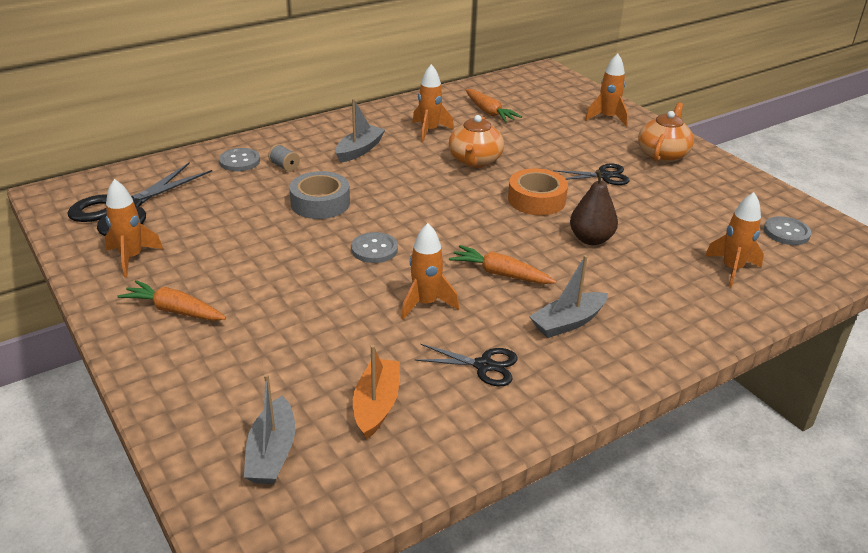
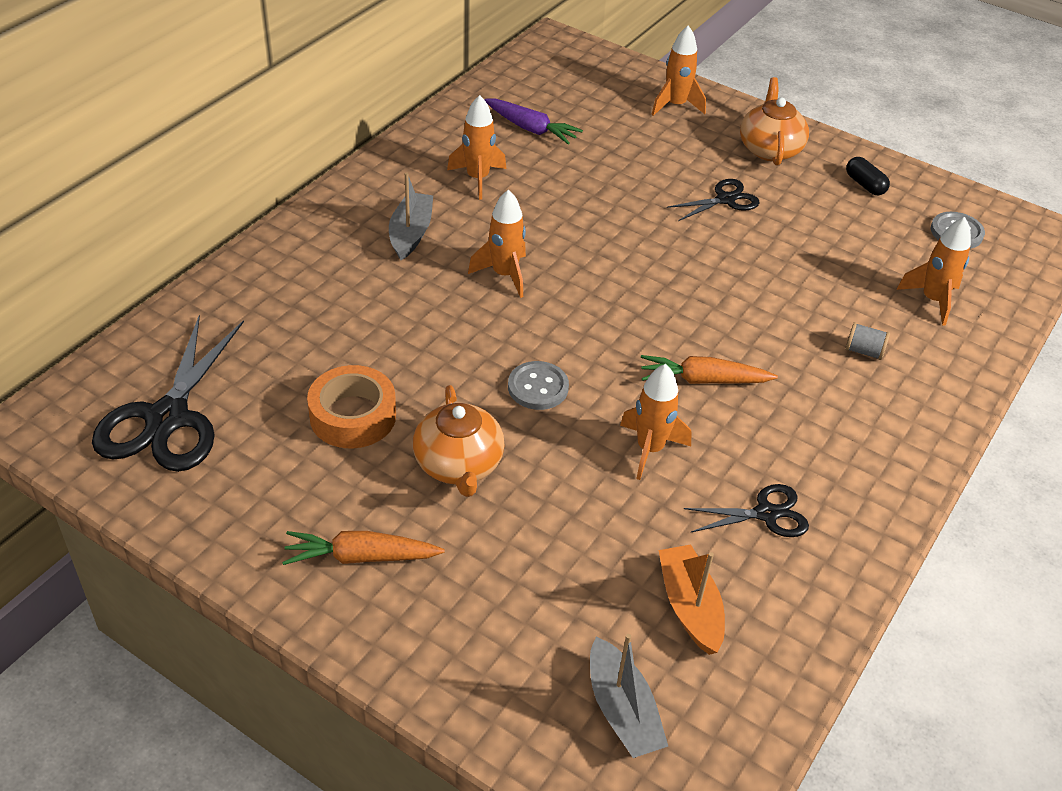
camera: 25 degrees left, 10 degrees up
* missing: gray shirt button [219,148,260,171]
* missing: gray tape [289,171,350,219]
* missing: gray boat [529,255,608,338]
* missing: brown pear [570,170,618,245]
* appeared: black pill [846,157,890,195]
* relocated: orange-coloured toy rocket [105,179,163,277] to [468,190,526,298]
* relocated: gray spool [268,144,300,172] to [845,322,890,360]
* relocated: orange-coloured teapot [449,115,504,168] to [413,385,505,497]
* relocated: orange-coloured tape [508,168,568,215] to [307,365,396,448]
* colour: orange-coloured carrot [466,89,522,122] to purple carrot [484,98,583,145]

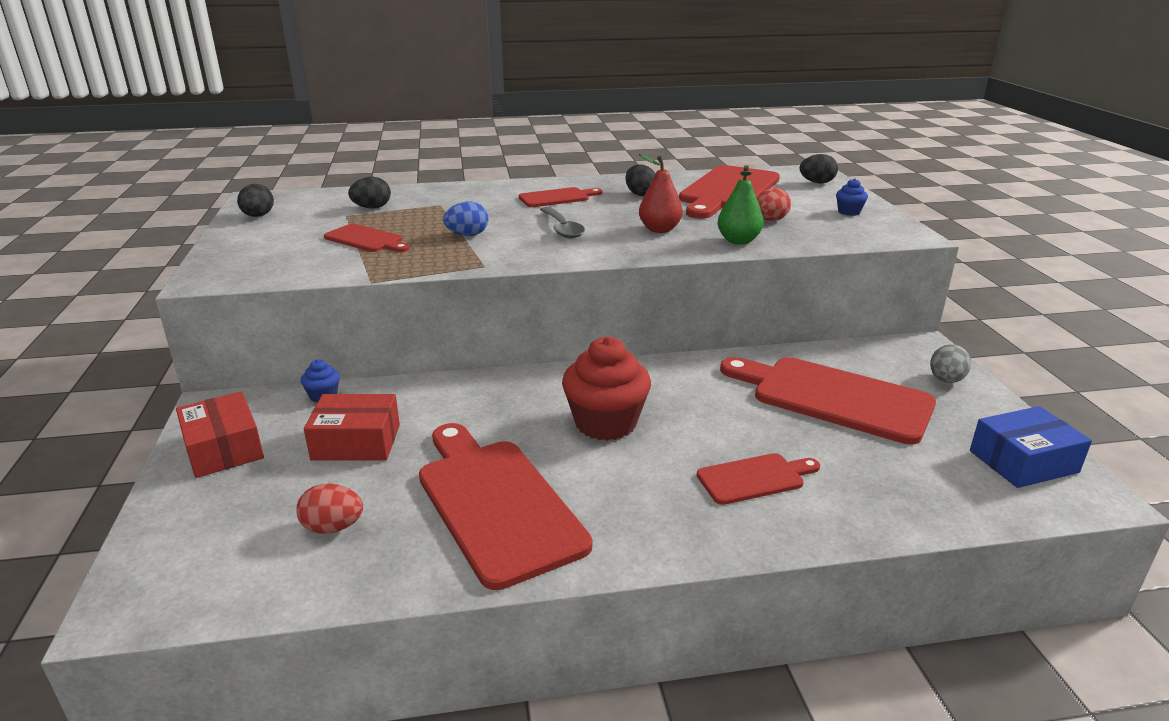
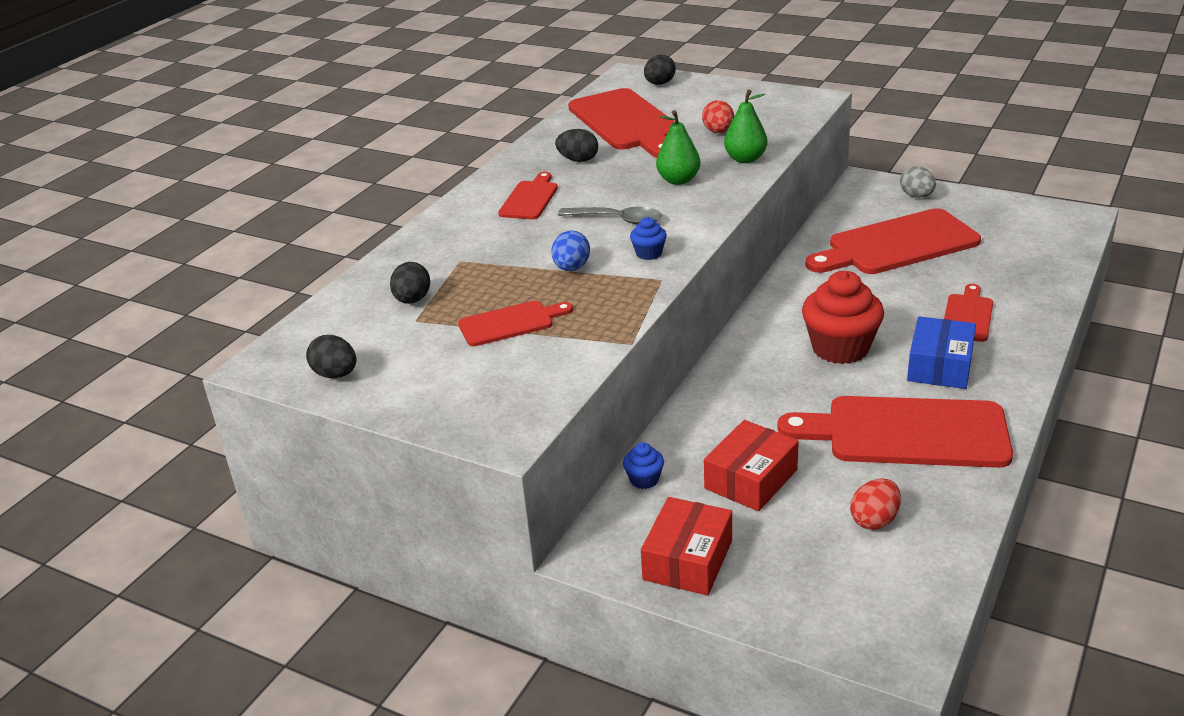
camera: 50 degrees left, 5 degrees up
* relocated: royal blue fairy cake [836,178,868,216] to [630,217,667,260]
* relocated: royal blue box [970,406,1092,488] to [907,316,976,389]
* colour: scarlet pear [639,154,683,233] to leaf-green pear [656,110,701,185]
* spun: scarlet box [176,391,264,478] = [641,497,732,595] 75 degrees counterclockwise

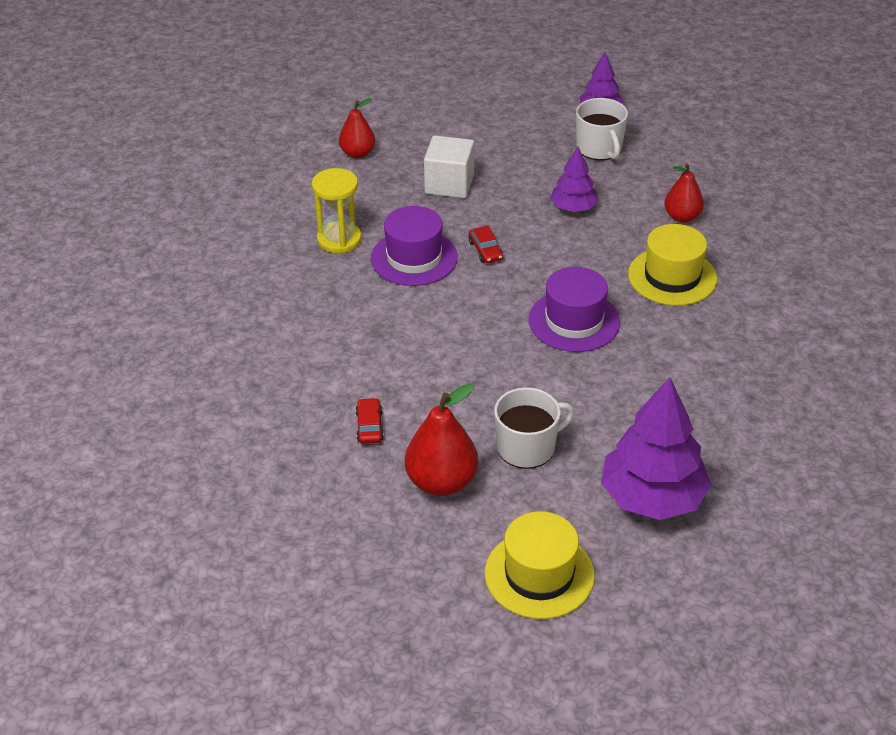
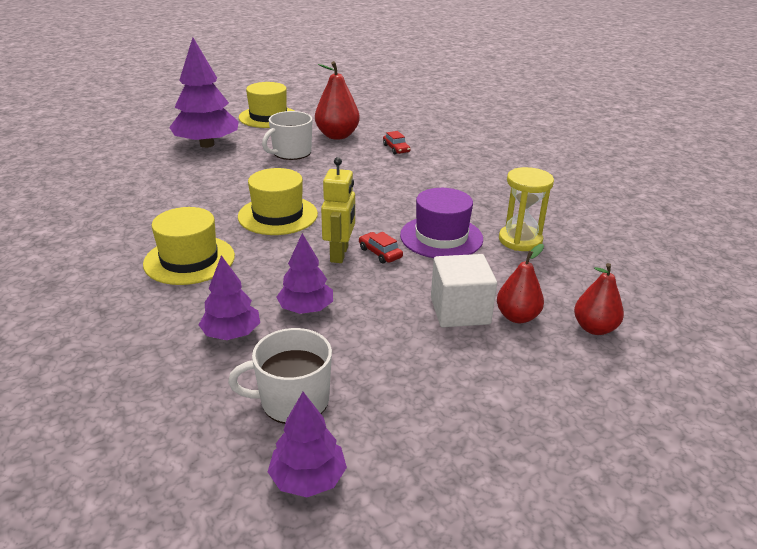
camera: 160 degrees right, 10 degrees down
* appeared: purple toy tree [199,255,260,340]
* appeared: bright yellow robot [321,157,355,263]
* relocated: scarlet pear [664,164,704,223] to [497,244,544,323]
* colour: purple tall hat [529,267,620,352] to bright yellow tall hat [238,168,318,235]
* spun: snow-white mug [576,98,628,160] = [228,328,332,424] 60 degrees counterclockwise

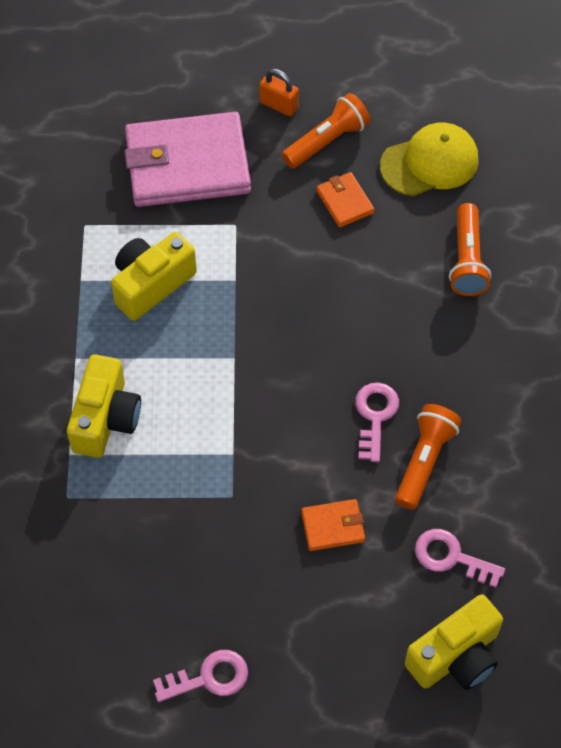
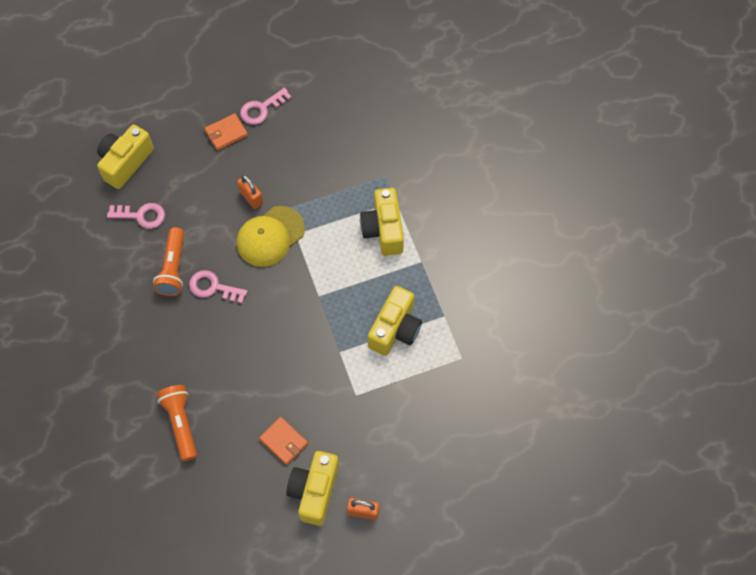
camera: 160 degrees right, 5 degrees up
* missing: pink wallet [124,112,251,207]
* appeared: orange-coloured padlock [237,175,263,209]
* relocated: orange-coloured wallet [301,499,365,551] to [205,113,248,150]
* relocated: bright yellow peaked cap [380,123,479,196] to [237,206,305,267]
* exchanged: orange-coloured flashlight [282,93,371,169] to bright yellow compact camera [286,451,339,526]
* spun: pink key [355,382,399,462] = [189,270,248,303] 120 degrees clockwise

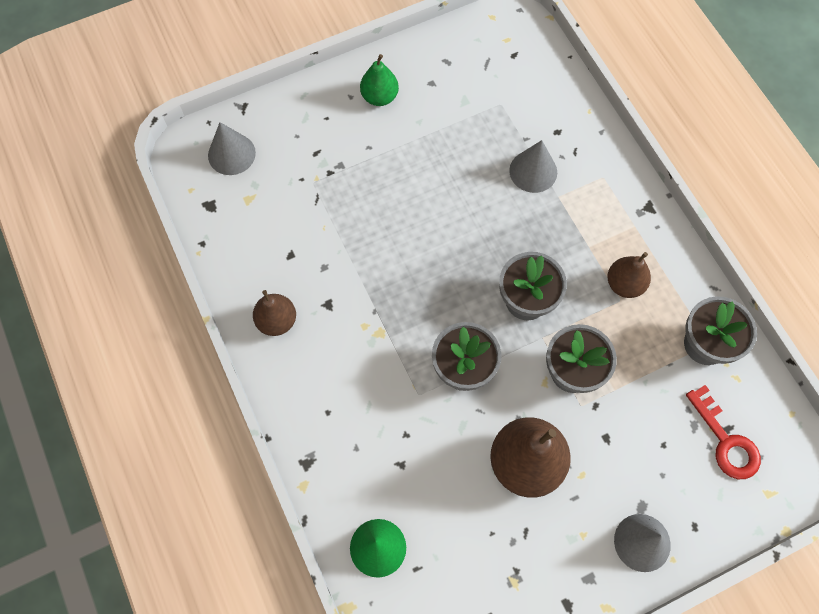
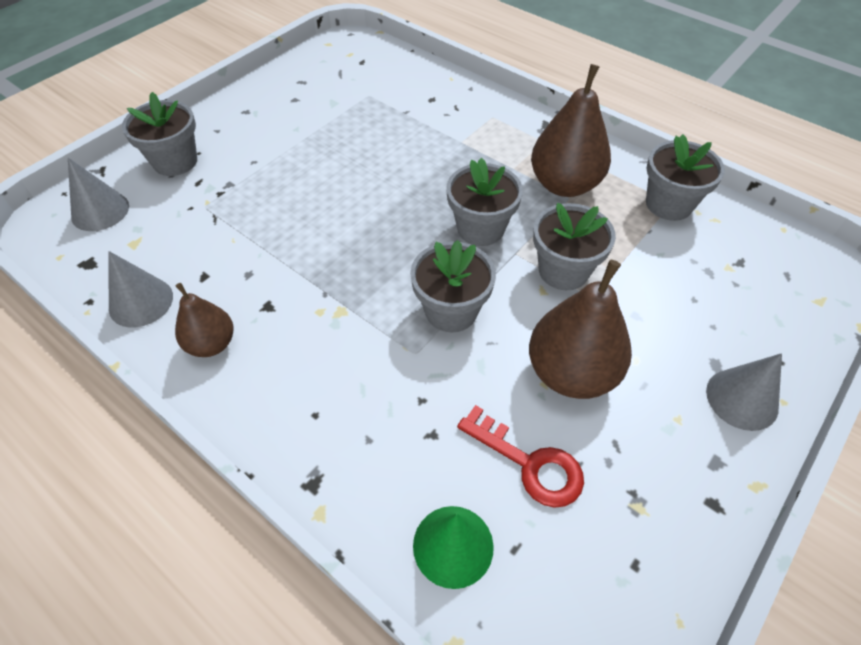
camera: 25 degrees left, 15 degrees down
* missing: leaf-green pear [360,54,399,106]
* appeared: gray flower pot [122,92,197,176]
* relocated: gray cone [509,140,557,193] to [108,251,173,327]
* relocated: scarlet key [686,385,761,479] to [457,405,584,508]
* size: brown pear [607,252,651,298] = [531,64,611,197] x1.70

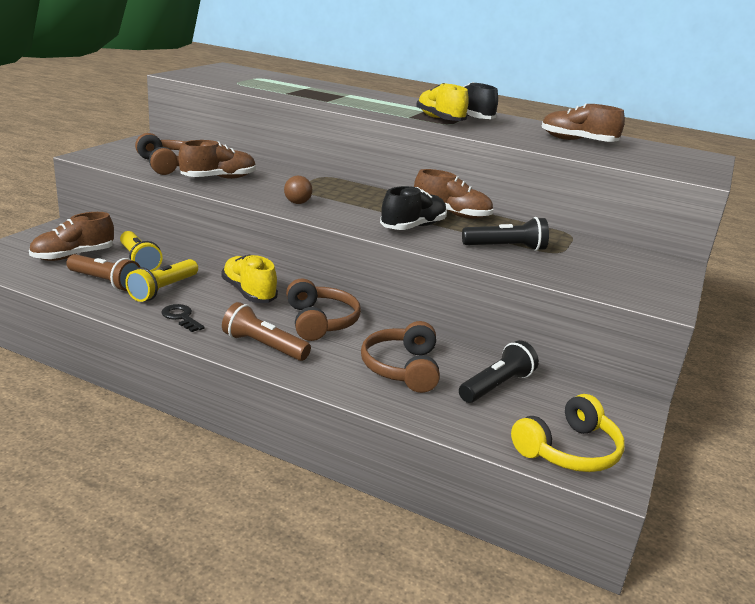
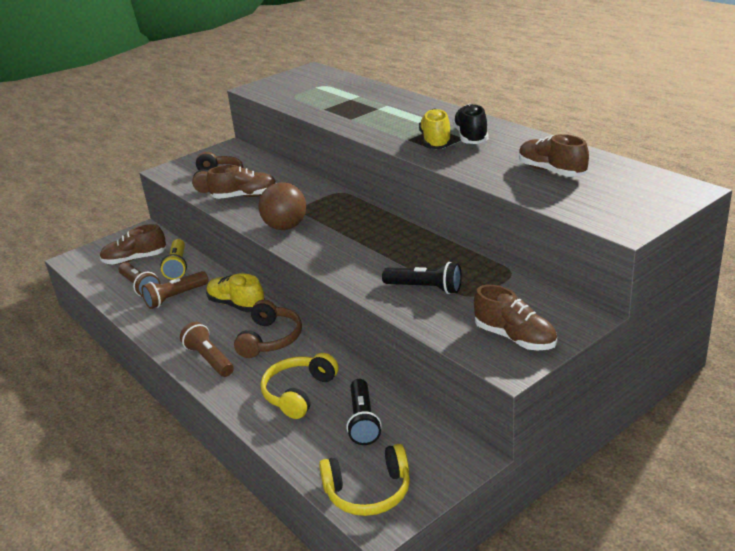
camera: 30 degrees right, 5 degrees up
* missing: black key [161,304,205,332]
* missing: black sneaker [380,186,447,230]
* relocated: brown sneaker [414,169,493,219] to [474,285,557,350]
* colour: bright yellow flashlight [125,259,198,302] to brown flashlight [141,271,209,309]
* colour: brown headphones [361,321,440,393] to bright yellow headphones [261,353,339,419]
* spun: bright yellow sneaker [221,255,278,303] = [206,273,265,312] 45 degrees counterclockwise
* spun: black flashlight [459,340,539,403] = [346,379,382,445] 105 degrees clockwise
* size: brown sphere [284,176,312,204] = [258,182,306,230] x1.91

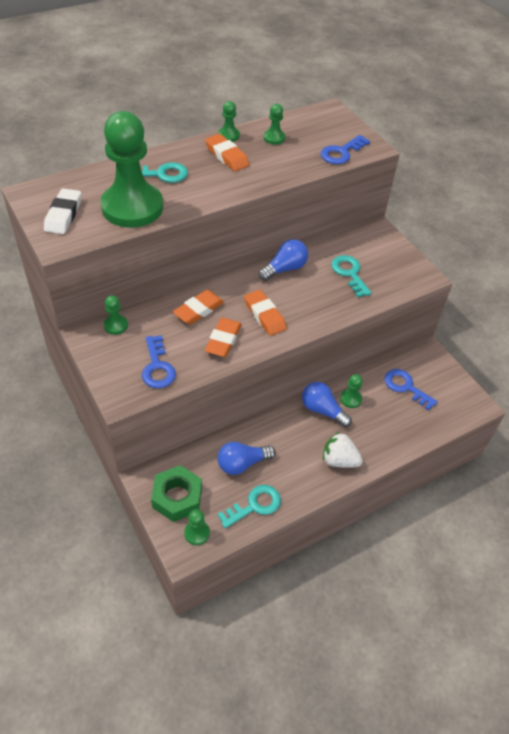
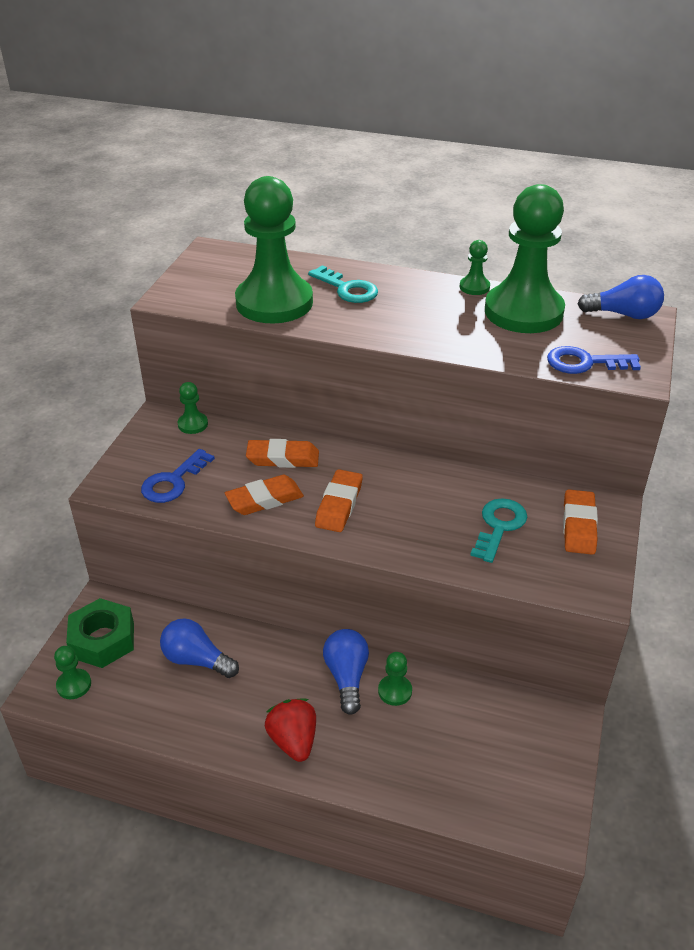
camera: 50 degrees right, 10 degrees down
* missing: snow-white gum eraser [44,188,81,234]
* missing: teal key [218,485,281,528]
* missing: royal blue key [384,369,438,411]
* relocated: orange-coloured gum eraser [205,134,249,172] to [563,489,598,555]
* relocated: royal blue light bulb [259,239,308,281] to [578,275,664,319]
* colour: snow-white toy strawberry [323,432,363,468] to scarlet toy strawberry [265,698,316,762]
* size: leaf-green chess pawn [264,104,285,145] = [485,184,565,333] x2.49

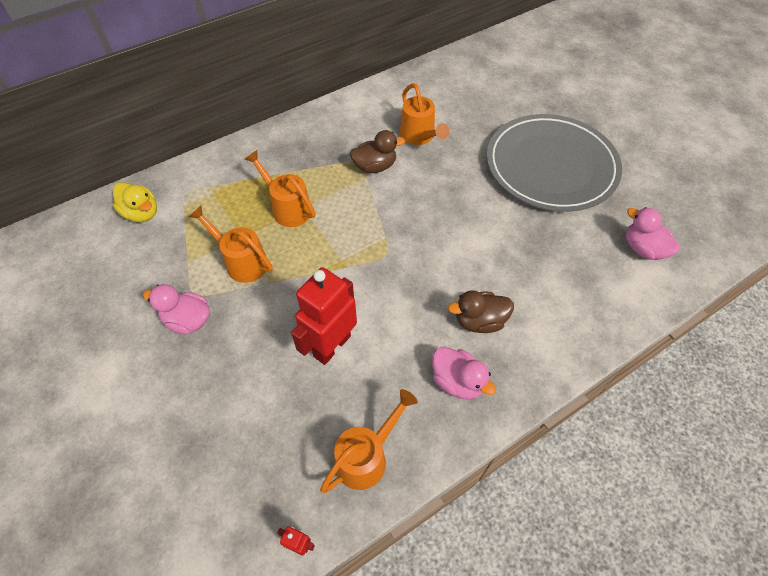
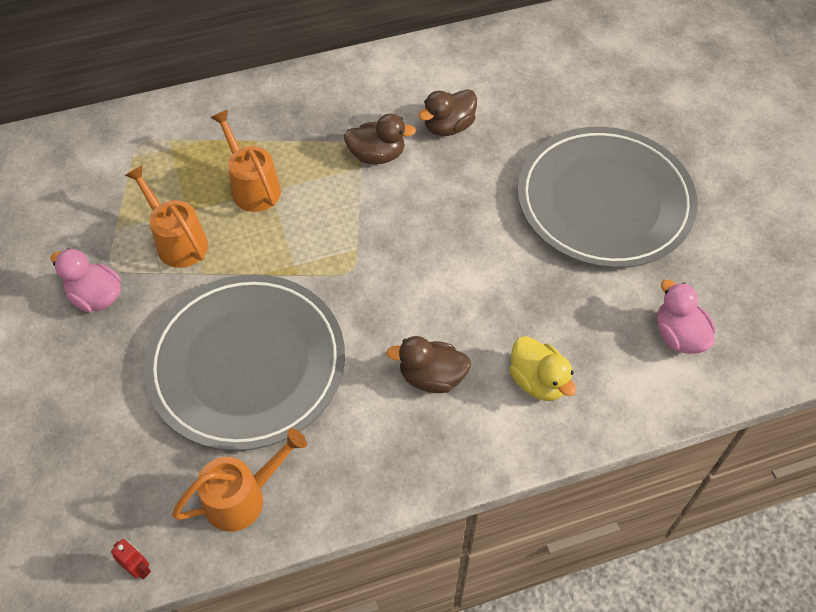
camera: 15 degrees right, 0 degrees up
* missing: pink rubber duck [432,347,496,400]
* relocated: bright yellow rubber duck [112,182,157,222] to [509,336,576,401]
* exchanged: scarlet robot [291,267,357,365] to gray dinner plate [144,274,345,451]
* exchanged: orange-coloured sprinkling can [400,83,450,145] to brown rubber duck [418,89,477,136]

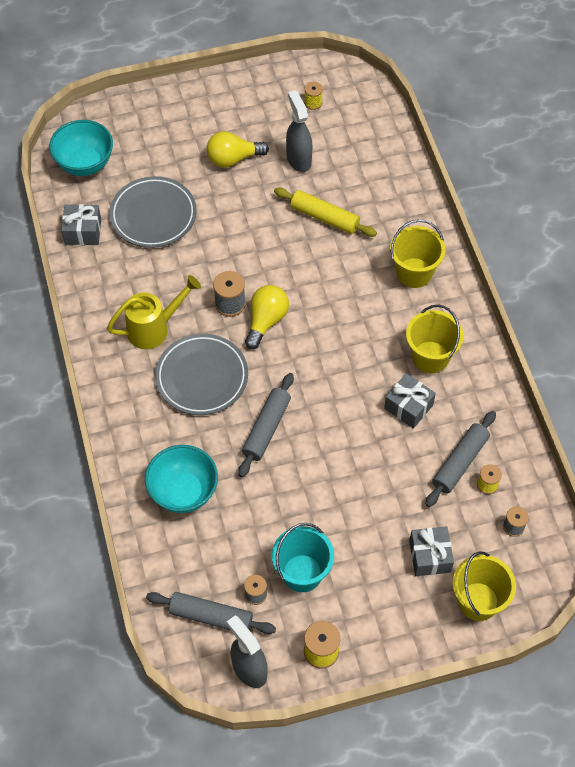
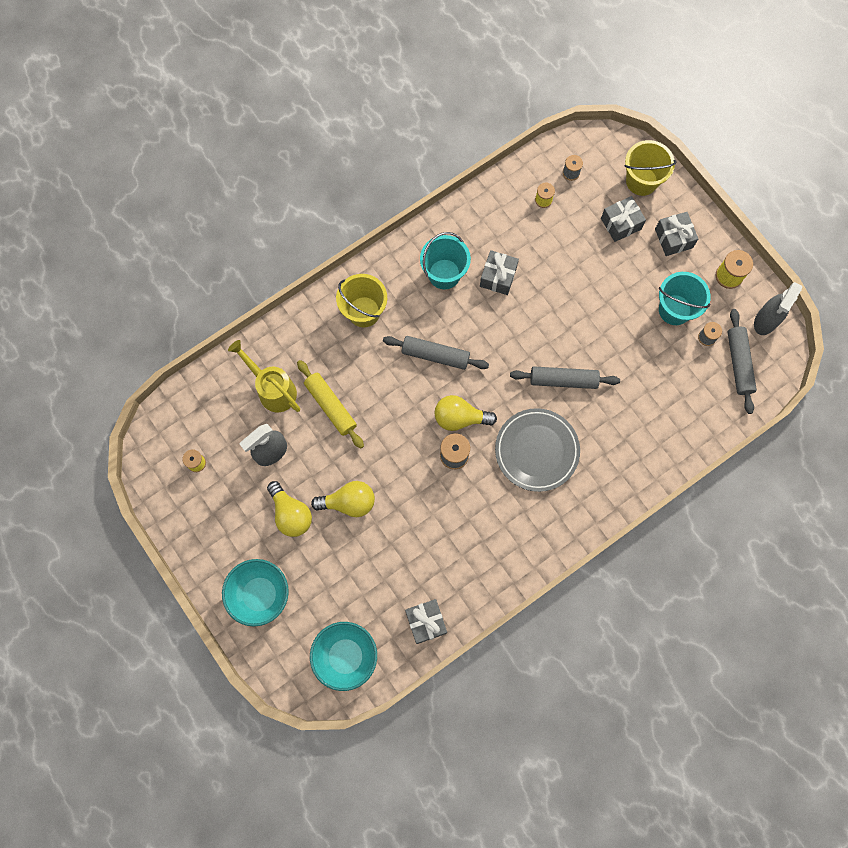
camera: 110 degrees left, 15 degrees up
* missing: gray dinner plate [109,176,197,248]
* appeared: bright yellow light bulb [311,481,375,517]
* appeared: gray wrapped gift [655,212,698,256]
* relocated: bright yellow sprinkling can [107,275,201,349] to [228,340,300,412]
* relocated: teal deep dish [145,445,218,513] to [222,559,289,627]
* relocated: gray dough roller [425,411,496,507] to [383,336,489,370]
* colour: bright yellow sand bucket [406,305,463,373] to teal sand bucket [420,232,471,289]
* spun: bright yellow dough roller [274,188,377,237] = [297,360,364,449] 45 degrees counterclockwise

